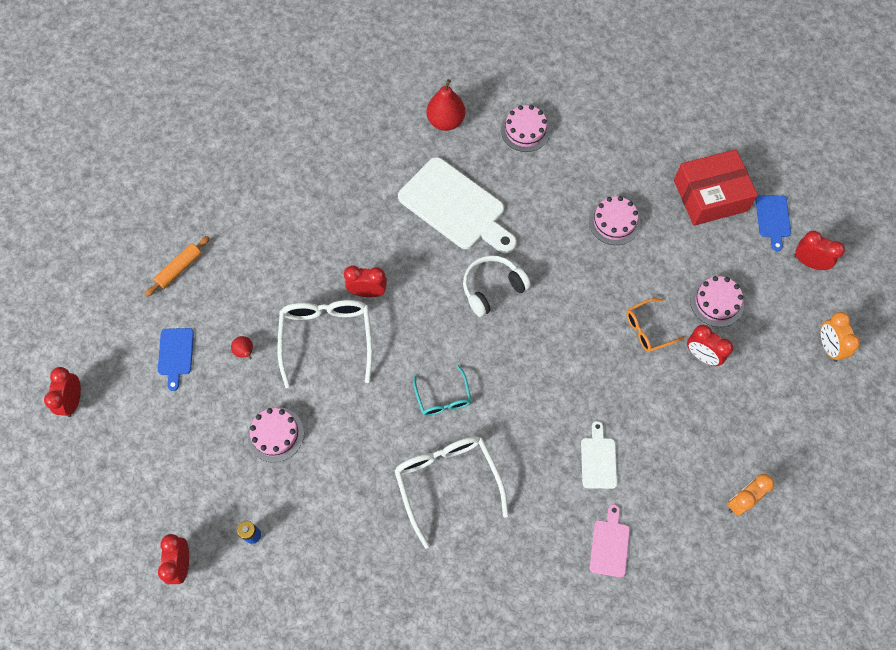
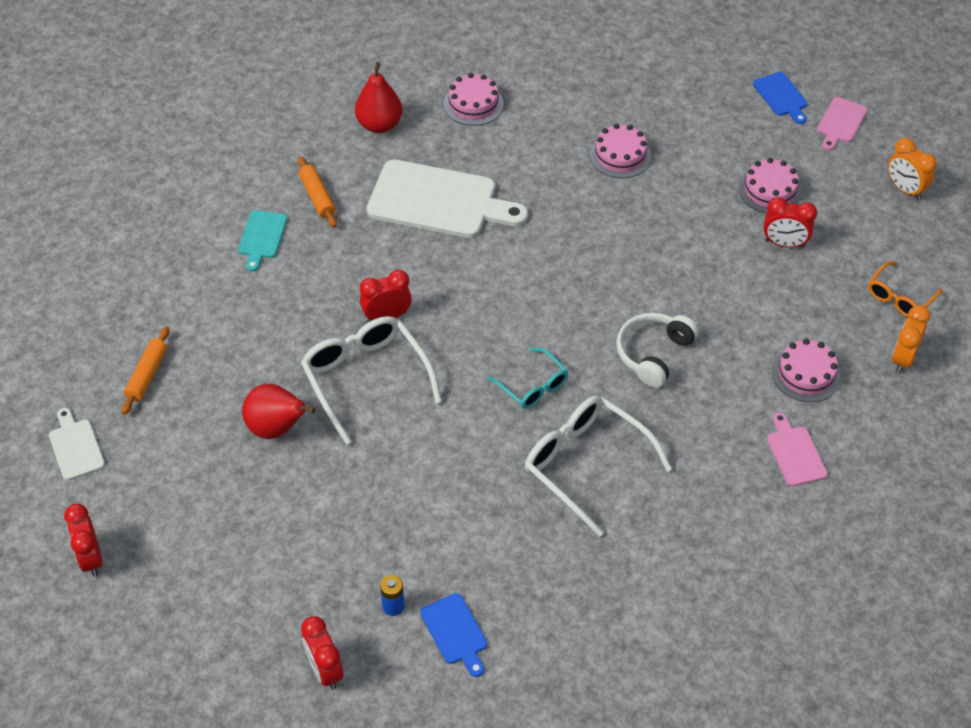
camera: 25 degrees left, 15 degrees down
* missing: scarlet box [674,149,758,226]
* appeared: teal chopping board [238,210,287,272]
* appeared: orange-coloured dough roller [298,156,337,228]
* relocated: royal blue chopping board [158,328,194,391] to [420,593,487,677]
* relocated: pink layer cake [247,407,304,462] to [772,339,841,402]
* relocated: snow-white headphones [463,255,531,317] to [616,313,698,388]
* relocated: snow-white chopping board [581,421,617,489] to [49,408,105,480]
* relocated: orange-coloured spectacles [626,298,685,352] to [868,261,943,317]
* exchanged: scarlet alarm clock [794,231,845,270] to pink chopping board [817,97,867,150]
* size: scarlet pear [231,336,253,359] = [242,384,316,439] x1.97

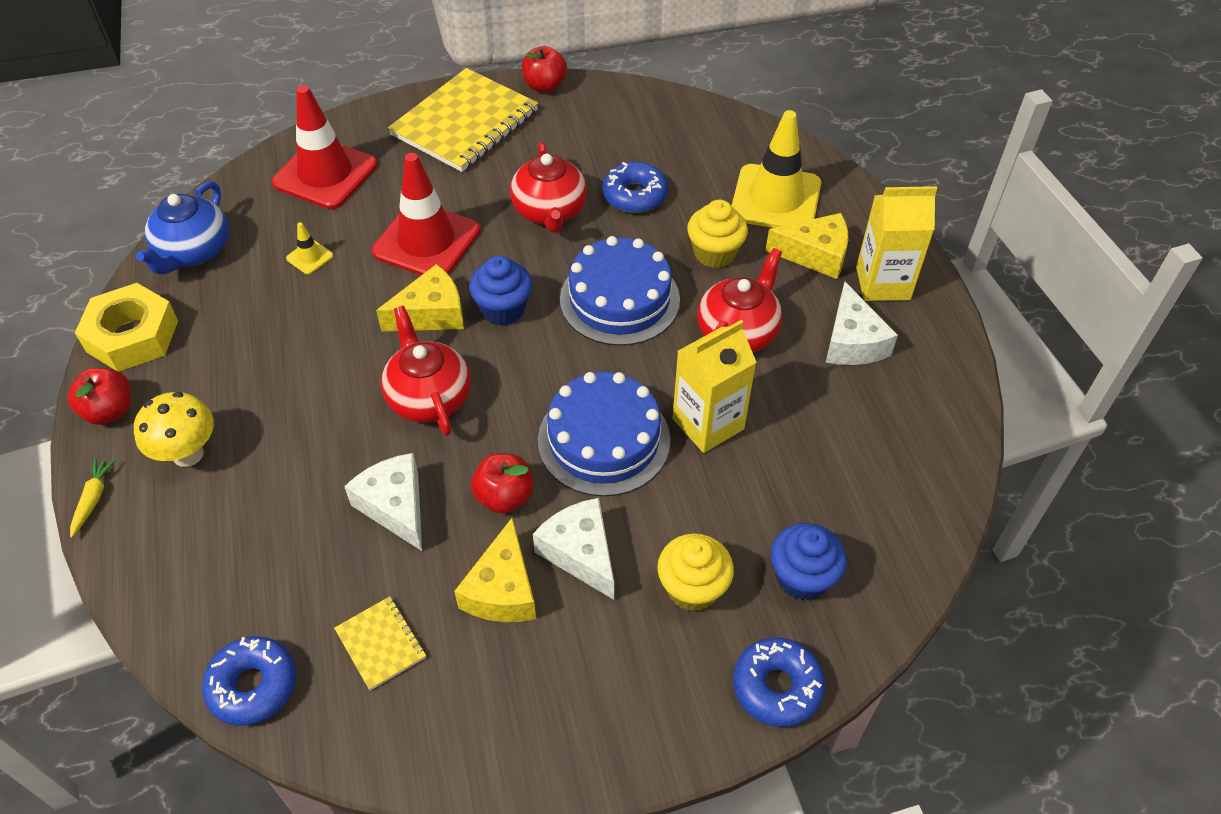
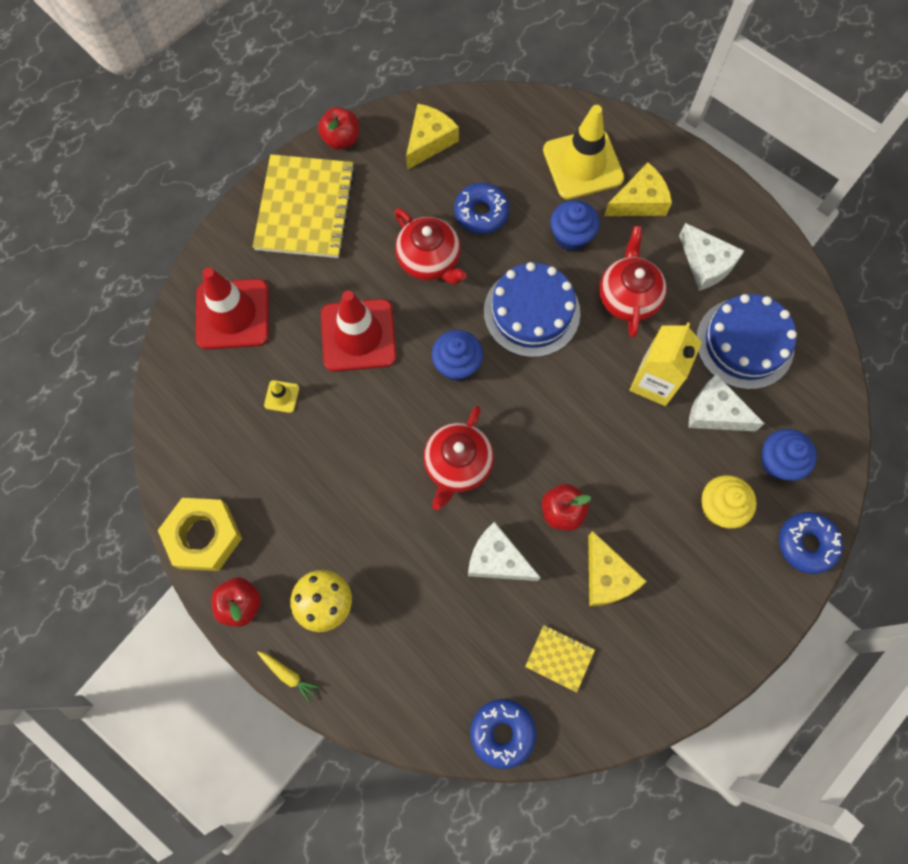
camera: 30 degrees left, 20 degrees up
* missing: royal blue teapot [136,181,229,274]
* missing: bright yellow juice carton [856,186,937,301]
* relocated: bright yellow piece of cheese [376,264,464,332] to [406,104,459,170]
* relocated: snow-white piece of cheese [533,498,614,600] to [688,374,765,431]
* relocated: royal blue layer cake [538,372,670,497] to [696,294,797,390]
* colour: bright yellow fairy cake [687,200,748,268] to royal blue fairy cake [550,200,600,252]
* spun: bright yellow carrot [70,458,116,538] = [257,651,320,703] 150 degrees clockwise
* spun: scarlet teapot [381,306,471,436] = [423,406,494,510] 105 degrees counterclockwise

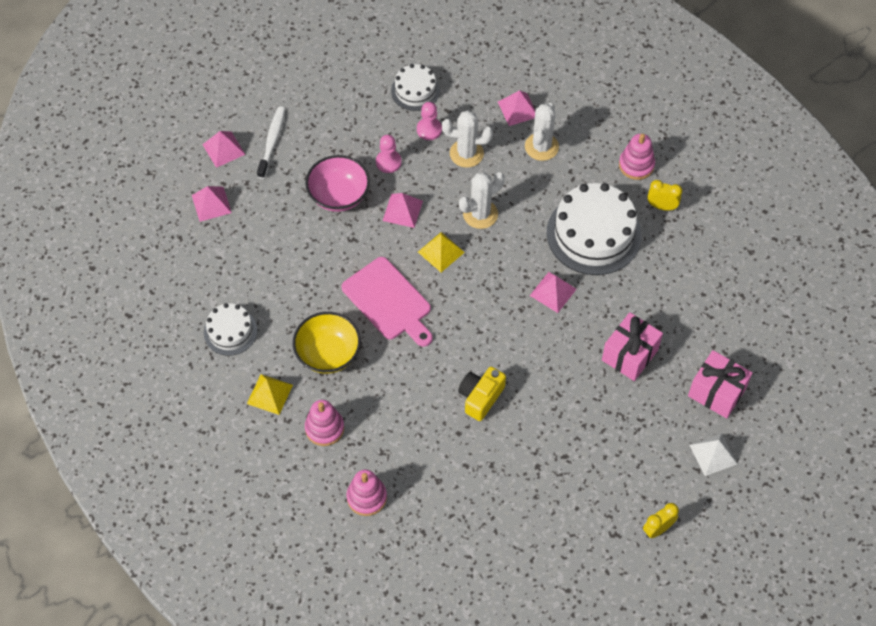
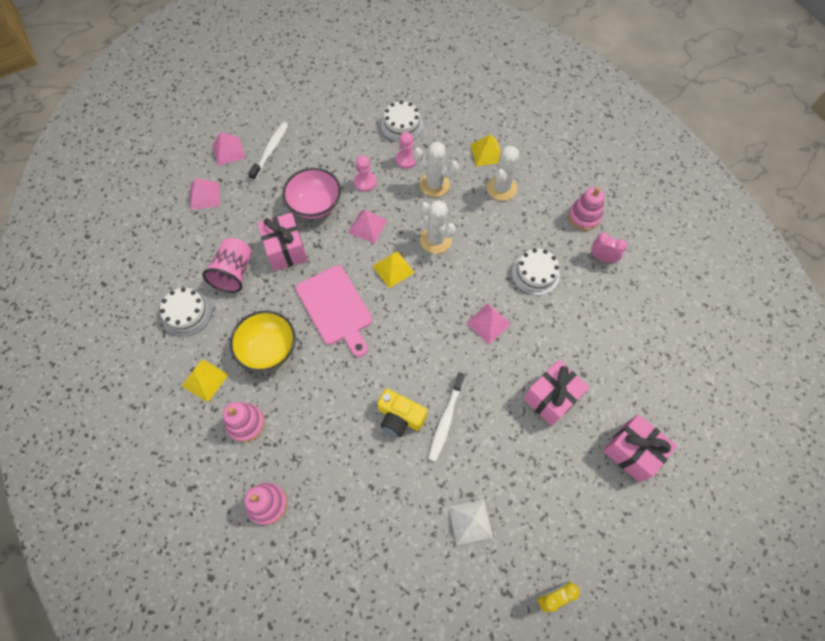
camera: 10 degrees right, 5 degrees up
* appeared: pink beaker [202,238,252,293]
* appeared: pink wrapped gift [258,213,308,271]
* appeared: snow-white dental brush [428,372,465,462]
* relocated: snow-white solid pyramid [689,433,737,476] to [449,500,493,545]
* colour: pink solid pyramid [498,90,535,126] to bright yellow solid pyramid [470,134,501,166]
* colour: bright yellow alarm clock [647,180,682,211] to pink alarm clock [591,233,627,263]
* spun: bright yellow compact camera [458,367,506,421] = [377,389,427,437] 105 degrees counterclockwise
* spun: snow-white saguaro cactus [459,172,504,229] = [420,200,456,254] 75 degrees clockwise
* size: snow-white layer cake [547,183,642,275] = [512,248,560,296] x0.54

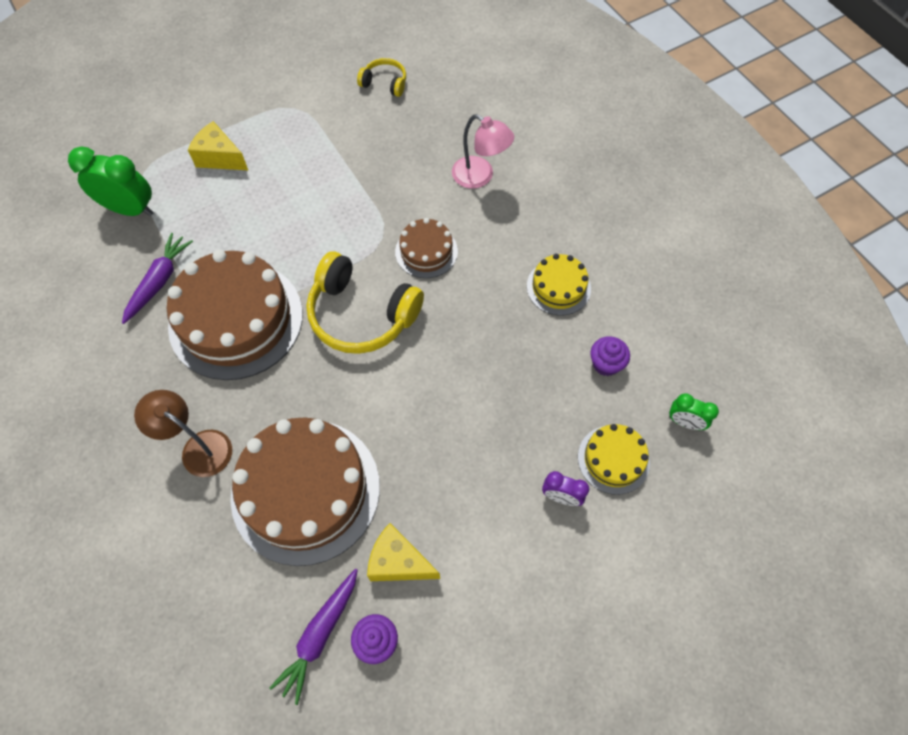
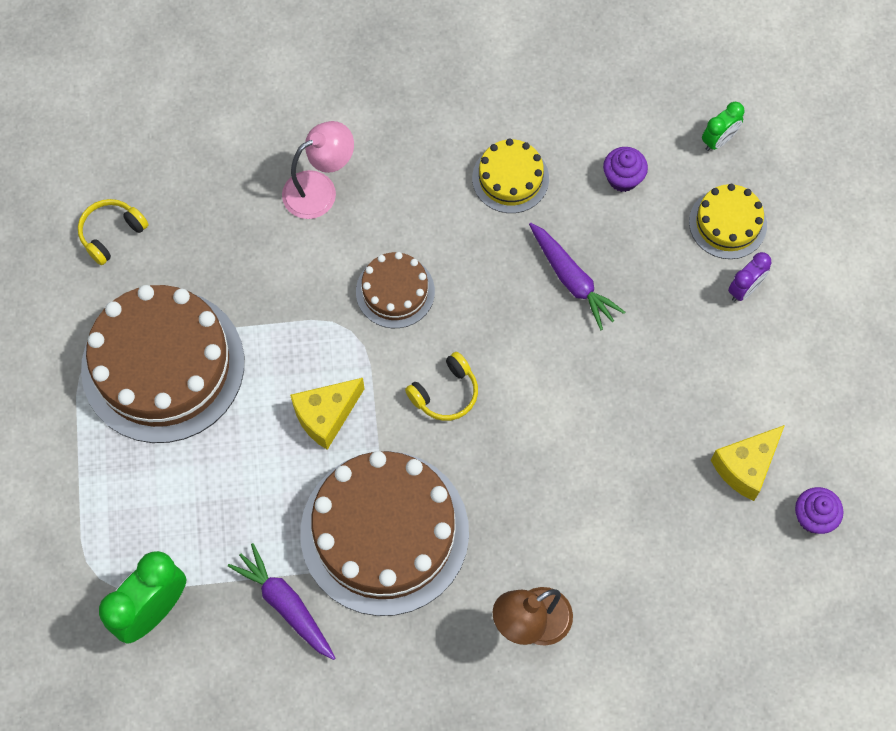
camera: 65 degrees left, 5 degrees up
* relocated: bright yellow piece of cheese [188,121,248,170] to [290,378,364,450]
* relocated: brown layer cake [230,417,380,566] to [81,285,244,443]
* relocated: purple carrot [269,569,358,705] to [529,222,625,330]
* size: bright yellow headphones [306,252,424,354] = [405,352,478,421] x0.51

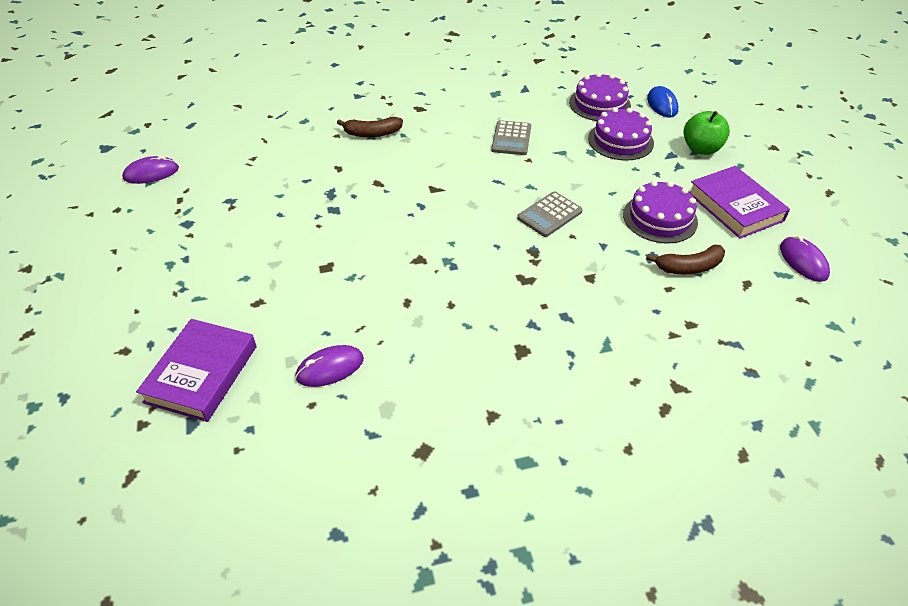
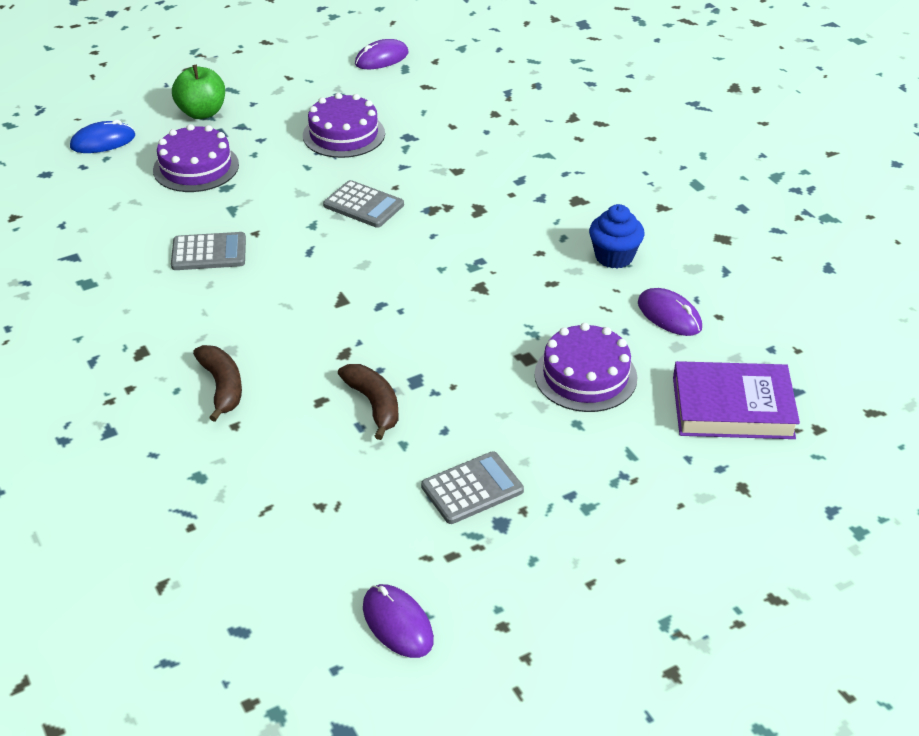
camera: 105 degrees left, 5 degrees down
* missing: purple hardback [689,166,790,239]
* appeared: gray adding machine [421,451,524,524]
* appeared: royal blue fairy cake [589,204,644,269]
* relocated: purple layer cake [569,72,631,121] to [534,323,637,412]
* relocated: brown toy banana [646,245,725,274] to [338,364,398,440]

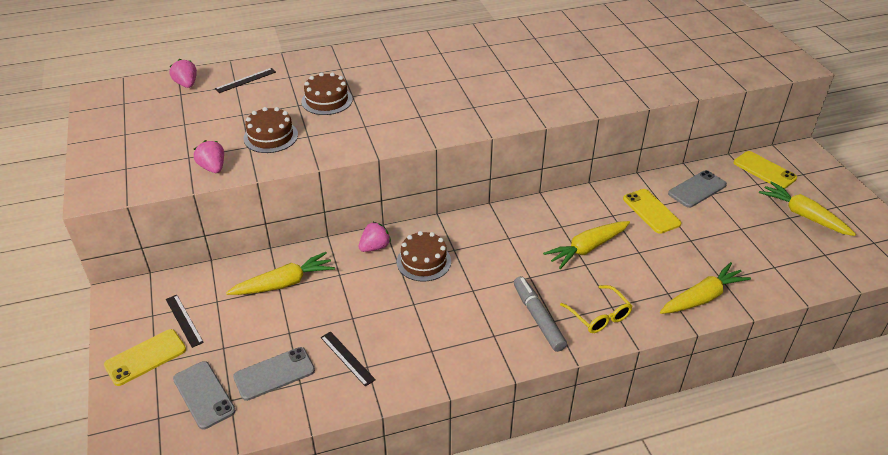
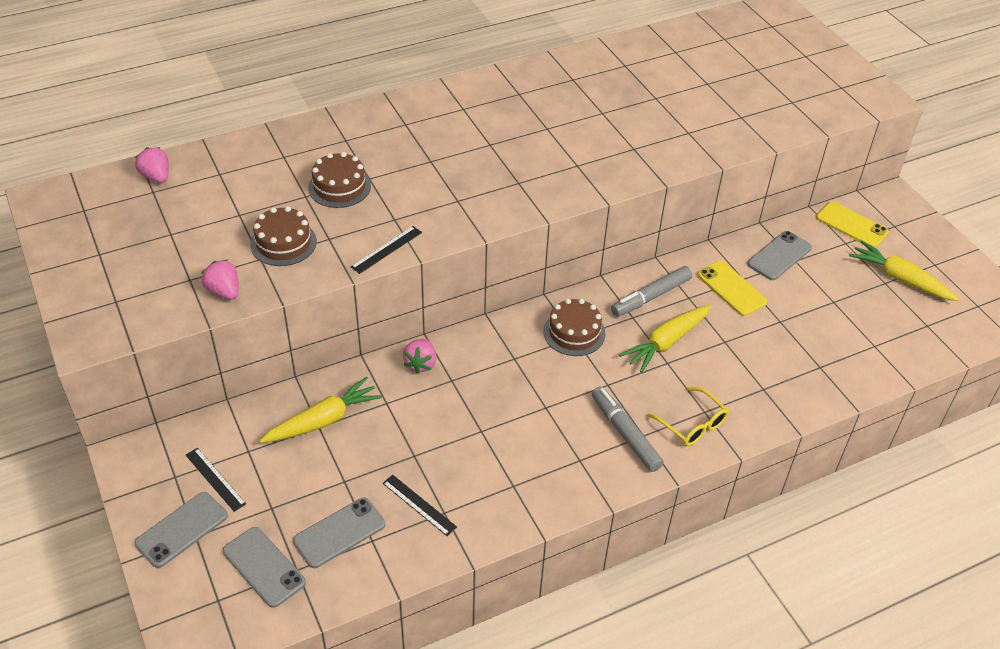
camera: 10 degrees left, 5 degrees up
* missing: bright yellow carrot [660,262,751,314]
* appeared: gray felt pen [611,266,692,317]
* relocated: black straightedge [215,68,276,93] to [351,226,422,274]
* relocated: brown layer cake [397,231,451,282] to [543,299,606,356]
* colour: bright yellow phone [104,329,186,386] to gray phone [135,492,228,568]
* spun: pink toy strawberry [359,222,391,252] = [403,339,437,374] 150 degrees clockwise

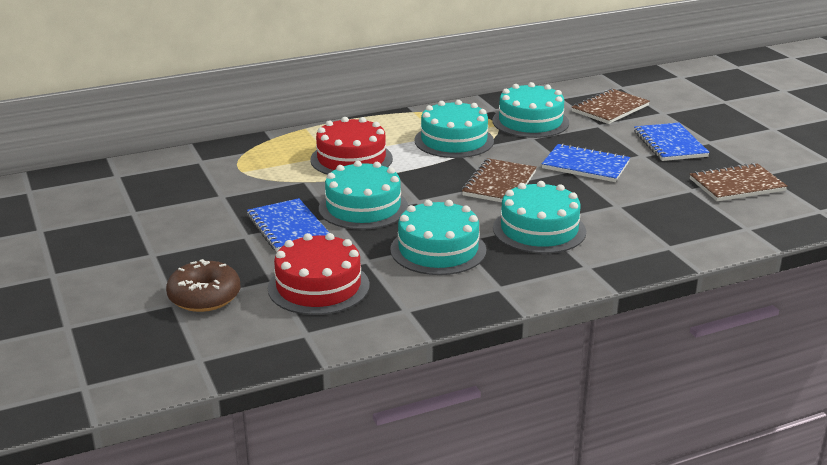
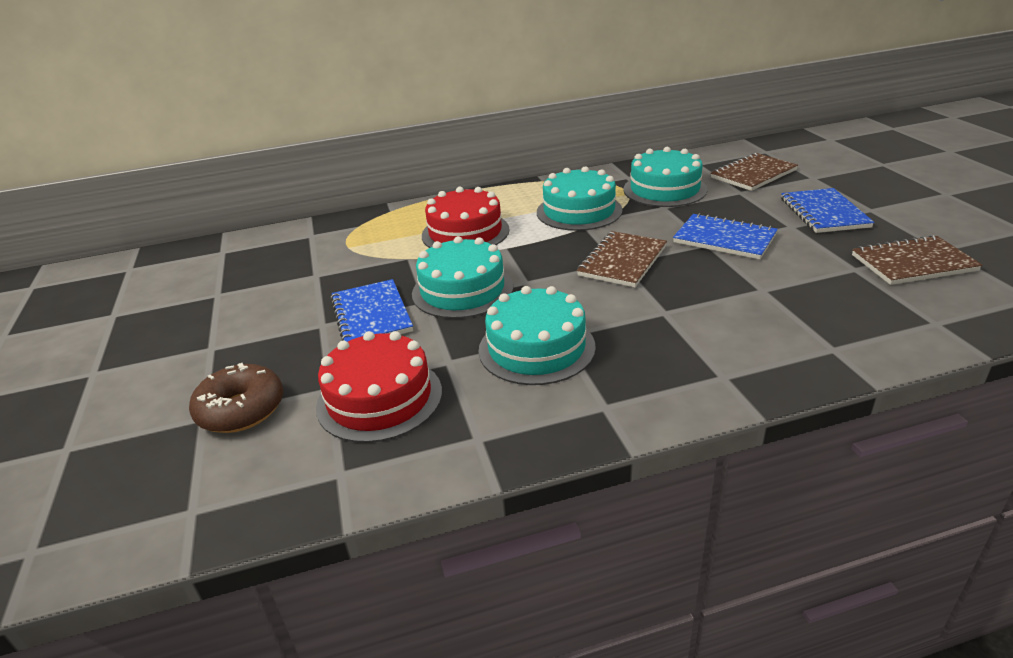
camera: 10 degrees right, 5 degrees up
* missing: teal layer cake [493,181,586,254]

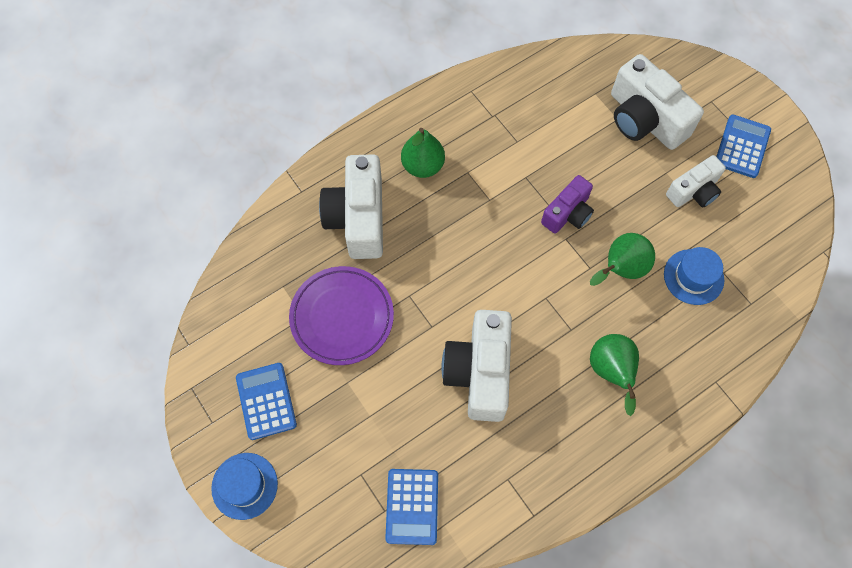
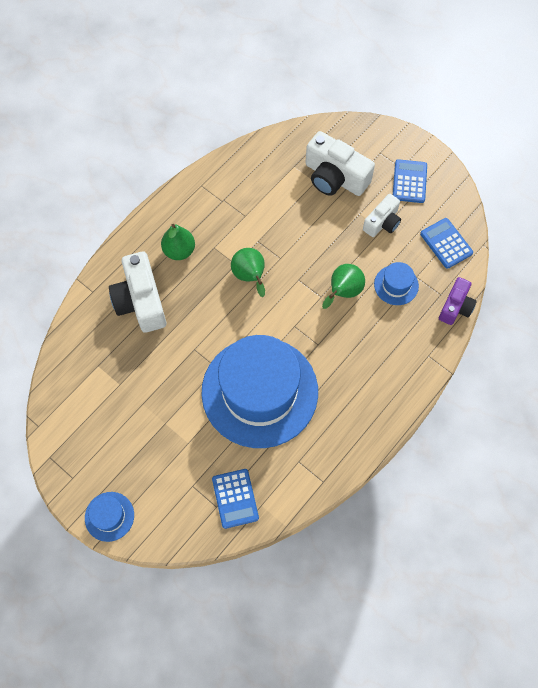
camera: 15 degrees left, 0 degrees up
* missing: purple dinner plate [289,266,394,365]
* relocated: royal blue adding machine [236,363,297,440] to [420,218,473,269]
* relocated: purple compact camera [541,175,594,234] to [439,277,477,325]
* relocated: leaf-green pear [590,334,639,416] to [231,248,265,297]
* exchanged: snow-white compact camera [441,310,512,422] to royal blue tall hat [201,335,318,448]

